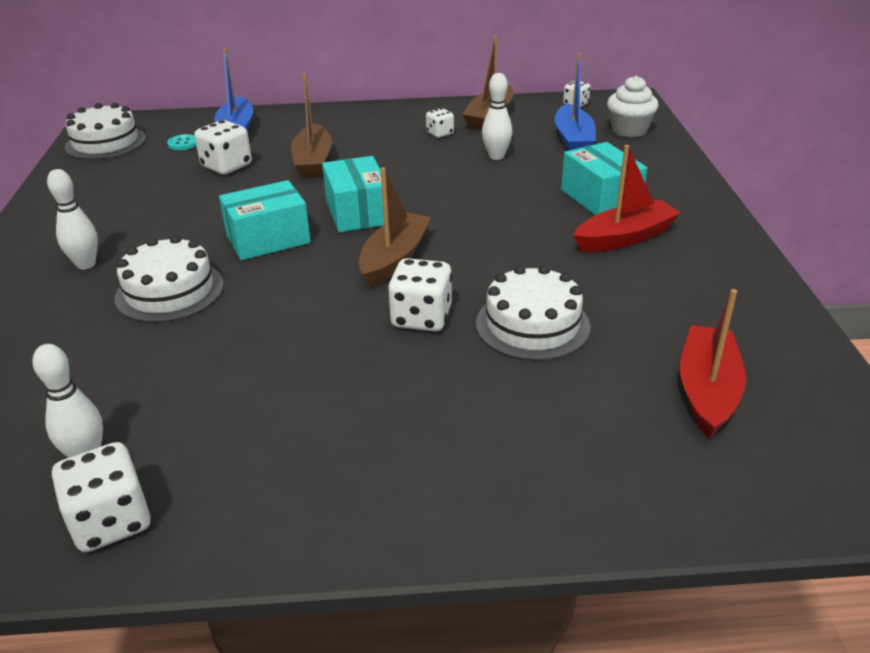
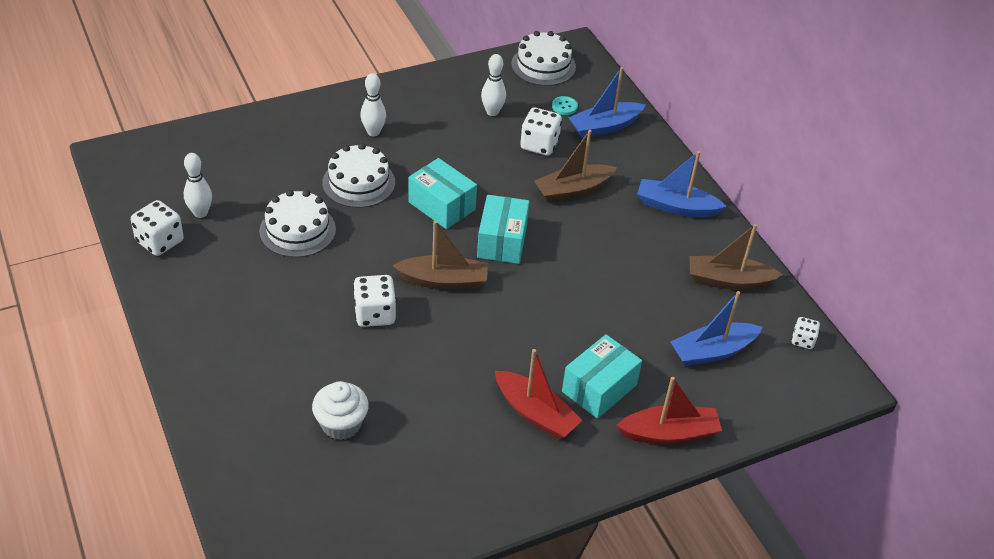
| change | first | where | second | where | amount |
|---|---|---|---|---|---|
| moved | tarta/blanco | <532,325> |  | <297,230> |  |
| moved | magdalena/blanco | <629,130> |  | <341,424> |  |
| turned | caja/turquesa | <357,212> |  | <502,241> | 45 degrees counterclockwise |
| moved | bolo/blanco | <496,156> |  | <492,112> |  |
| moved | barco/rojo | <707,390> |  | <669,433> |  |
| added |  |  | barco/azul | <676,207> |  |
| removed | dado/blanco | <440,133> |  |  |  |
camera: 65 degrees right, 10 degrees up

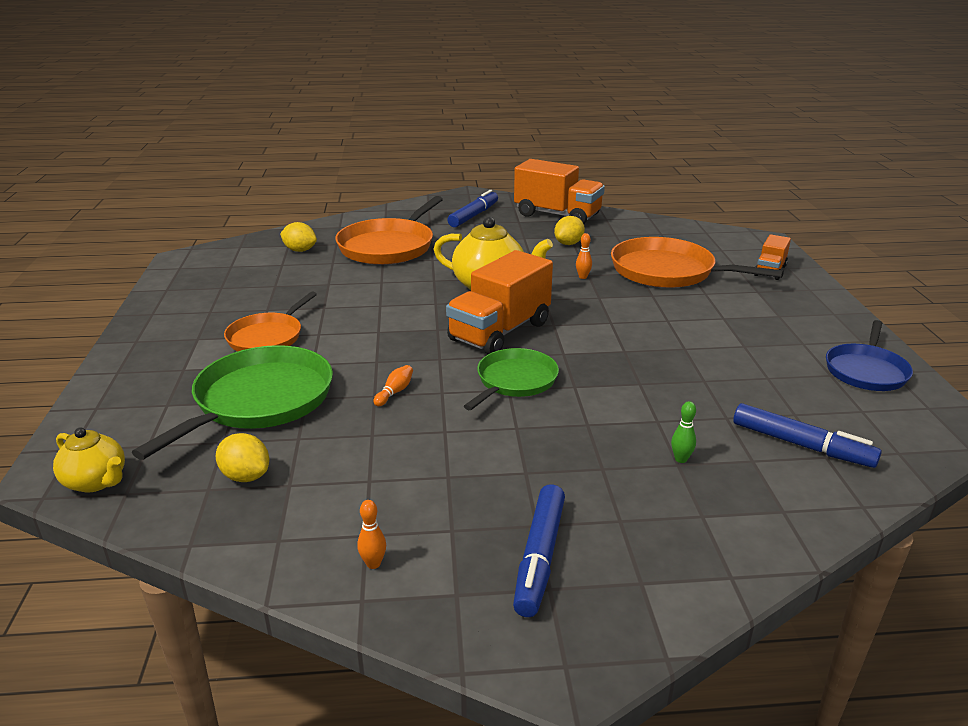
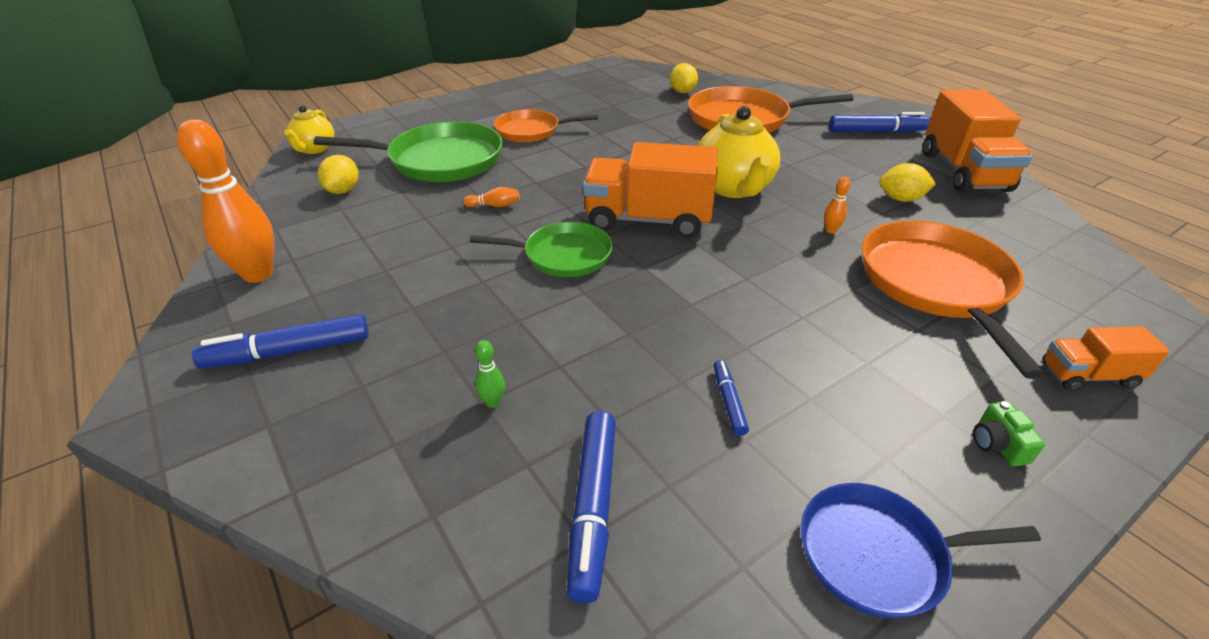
| change | first | where | second | where | amount |
|---|---|---|---|---|---|
| resized | bolo/naranja | <373,564> |  | <258,274> | x2.45 |
| added |  |  | rotulador/azul | <728,401> |  |
| added |  |  | cámara/verde | <997,444> |  |
camera: 60 degrees right, 10 degrees up

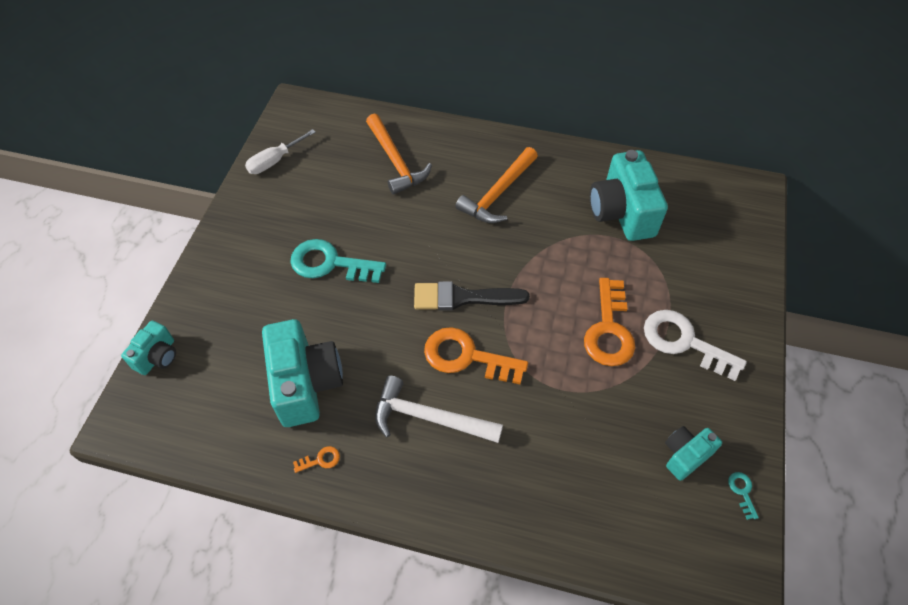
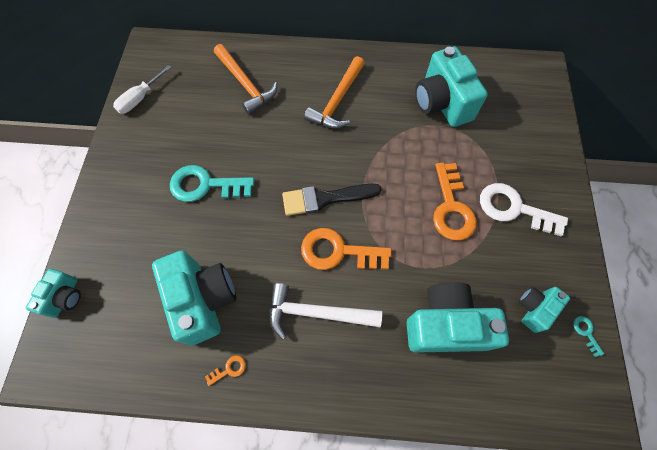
| change | first | where | second | where | amount |
|---|---|---|---|---|---|
| added |  |  | cámara/turquesa | <445,325> |  |
camera: 10 degrees left, 10 degrees up

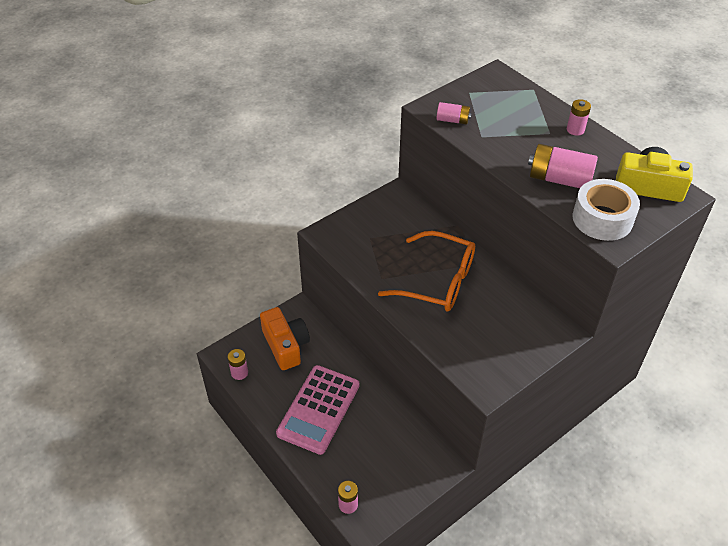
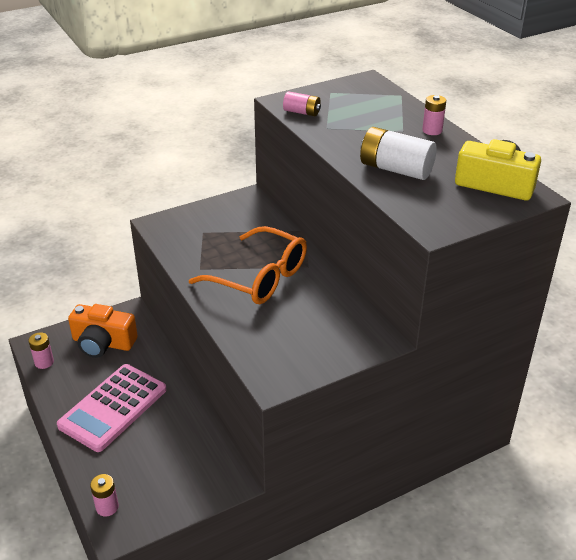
| change | first | where | second | where | amount |
|---|---|---|---|---|---|
| turned | cámara/naranja | <285,345> |  | <103,343> | 120 degrees clockwise |
| recoloured | pila/rosa | <559,179> | pila/blanco | <395,169> |  |
| removed | cinta adhesiva/blanco | <602,219> |  |  |  |
camera: 10 degrees right, 10 degrees down

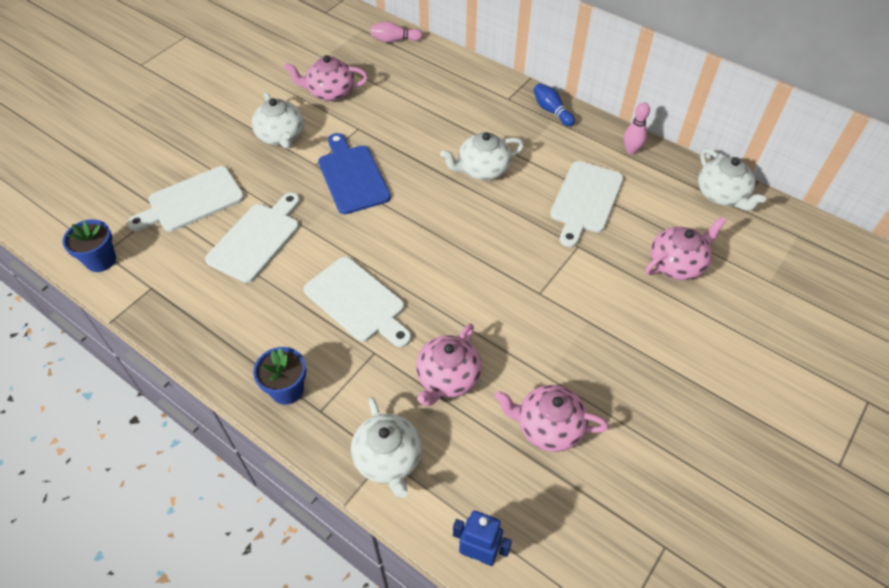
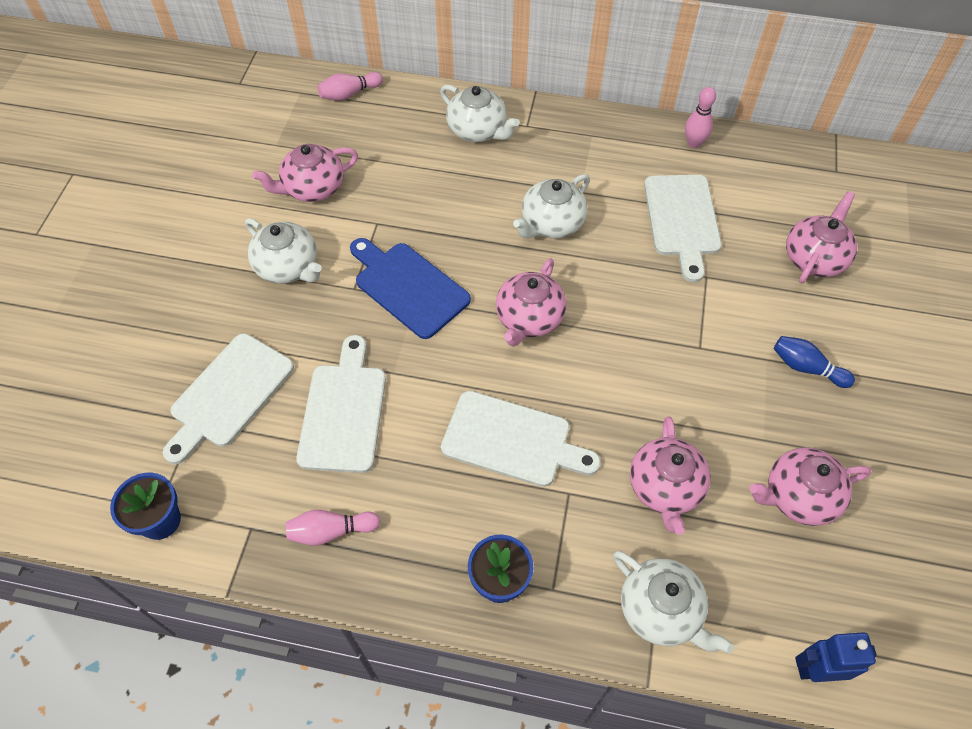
| change | first | where | second | where | amount |
|---|---|---|---|---|---|
| added |  |  | bolo/rosa | <331,531> |  |
| moved | tetera/blanco | <722,195> |  | <478,130> |  |
| added |  |  | tetera/rosa | <529,318> |  |
| moved | bolo/azul | <551,111> |  | <806,367> |  |
camera: 25 degrees left, 5 degrees up

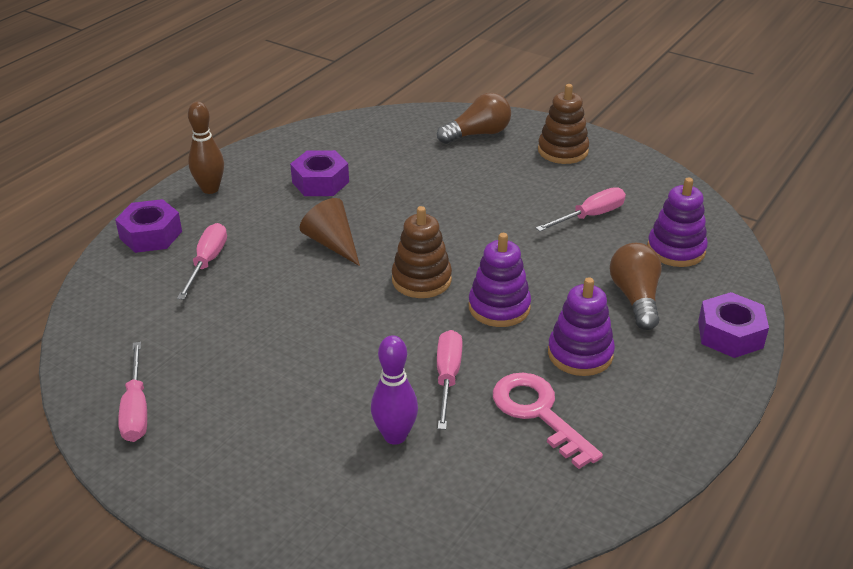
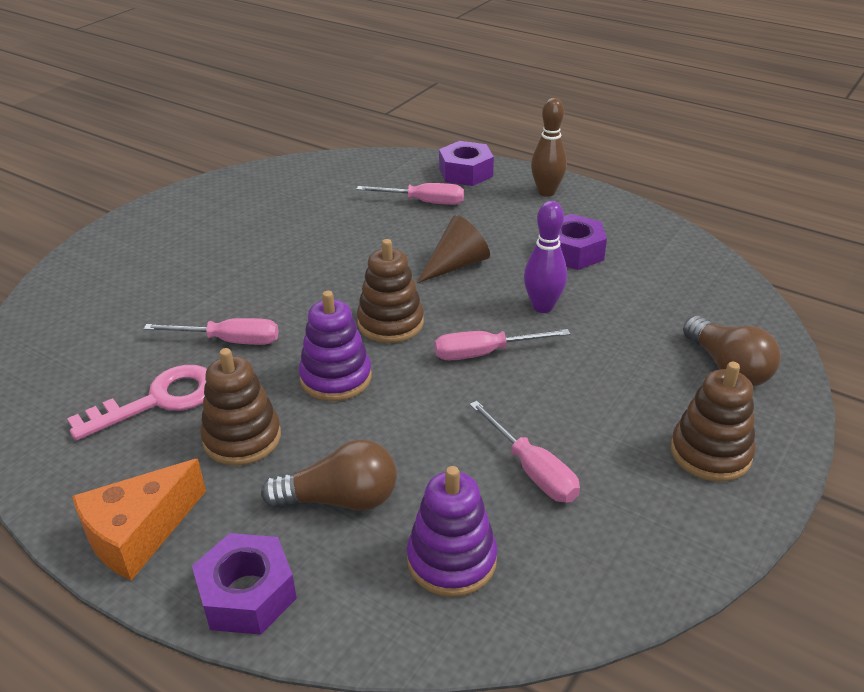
| change | first | where | second | where | amount |
|---|---|---|---|---|---|
| added |  |  | queso/naranja | <138,534> |  |
| recoloured | juguete apilable/morado | <580,354> | juguete apilable/marrón | <242,438> |  |
| moved | destornillador/rosa | <136,409> |  | <485,353> |  |
| moved | bolo/morado | <395,436> |  | <542,307> |  |
camera: 90 degrees right, 0 degrees up

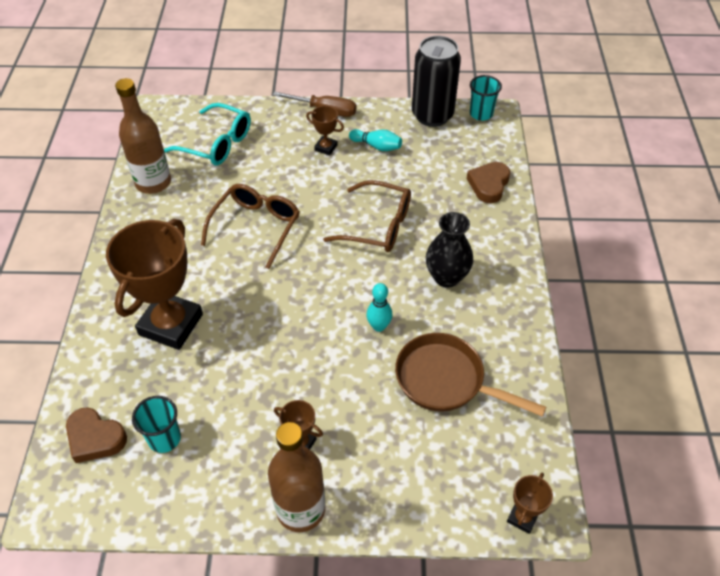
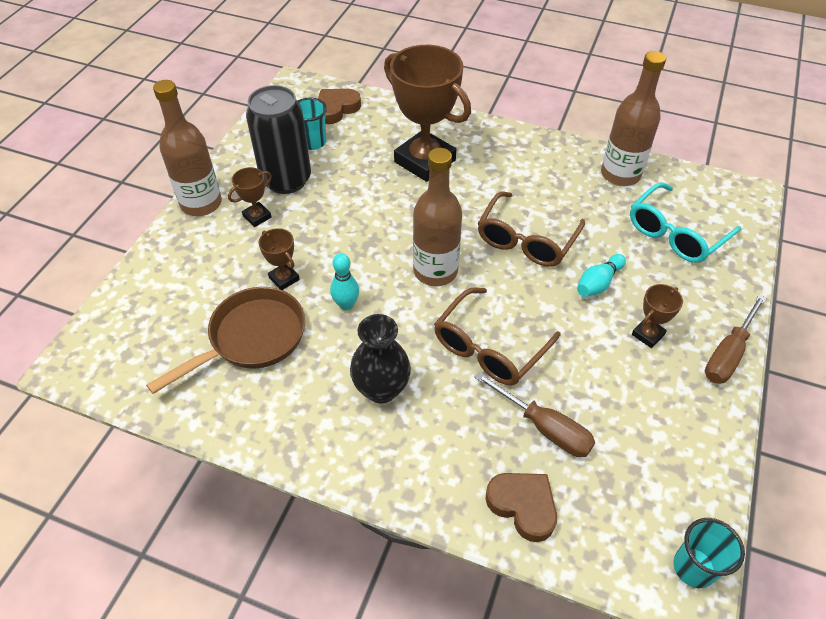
| change | first | where | second | where | amount |
|---|---|---|---|---|---|
| moved | lata/negro | <432,115> |  | <286,180> |  |
| moved | trofeo/marrón | <522,517> |  | <284,278> |  |
| added |  |  | botella/marrón | <435,271> |  |
| added |  |  | destornillador/marrón | <544,427> |  |
| turned | gafas/marrón | <256,227> |  | <526,240> | 75 degrees clockwise |
| moved | bolo/turquesa | <377,146> |  | <598,283> |  |
camera: 110 degrees right, 0 degrees up

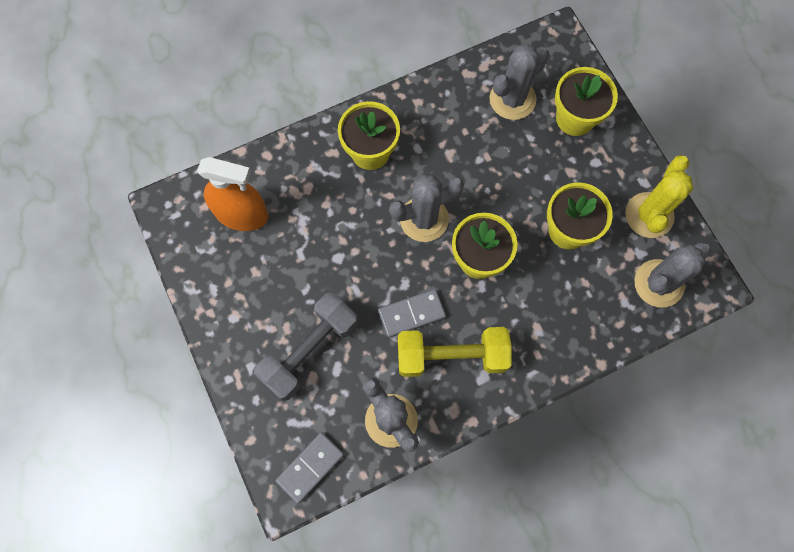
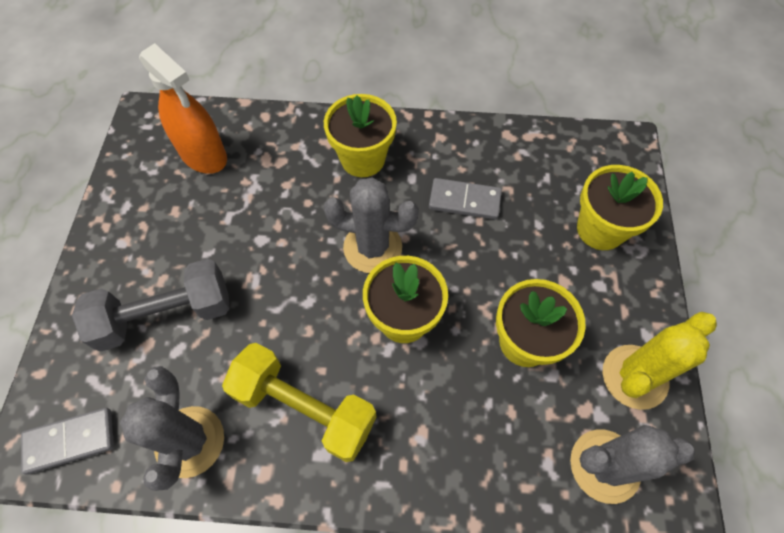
| change | first | where | second | where | amount |
|---|---|---|---|---|---|
| moved | ficha de dominó/gris | <411,314> |  | <464,201> |  |
| removed | cactus/gris | <512,99> |  |  |  |
camera: 30 degrees right, 10 degrees down

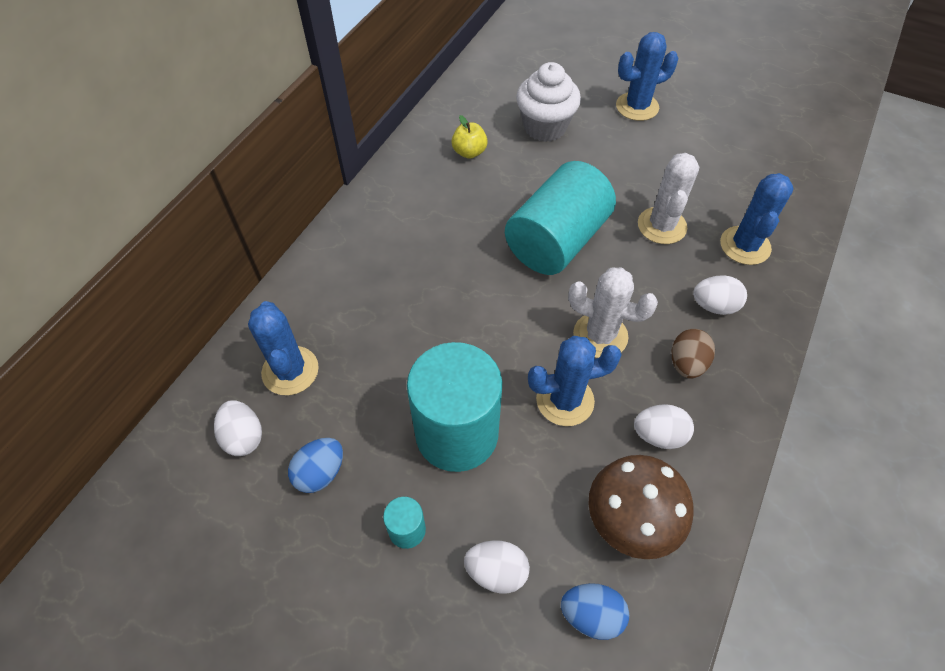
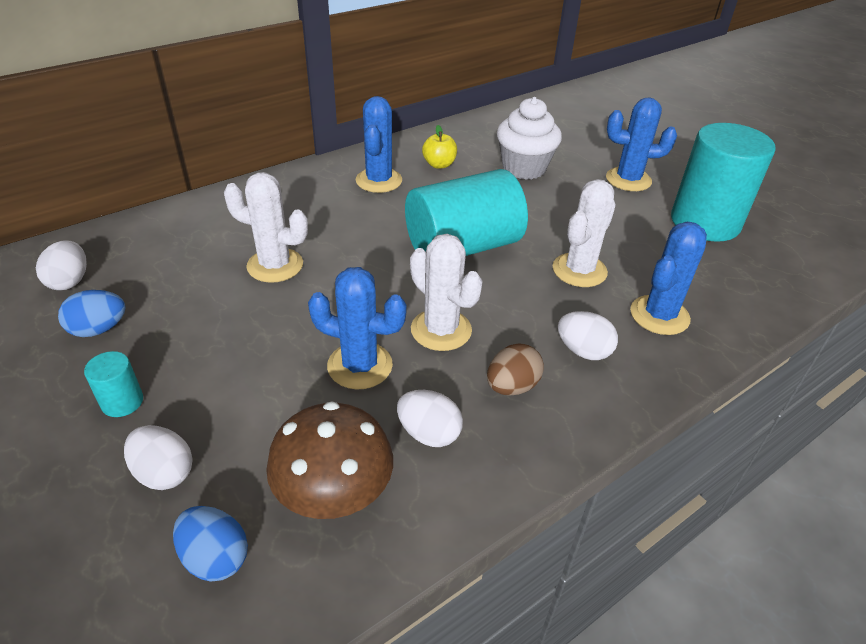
| change | first | where | second | where | amount |
|---|---|---|---|---|---|
| added |  |  | cactus/blanco | <275,265> |  |
| moved | cactus/azul | <290,371> |  | <379,181> |  |
| moved | cilindro/turquesa | <457,433> |  | <705,222> |  |
camera: 25 degrees right, 15 degrees down

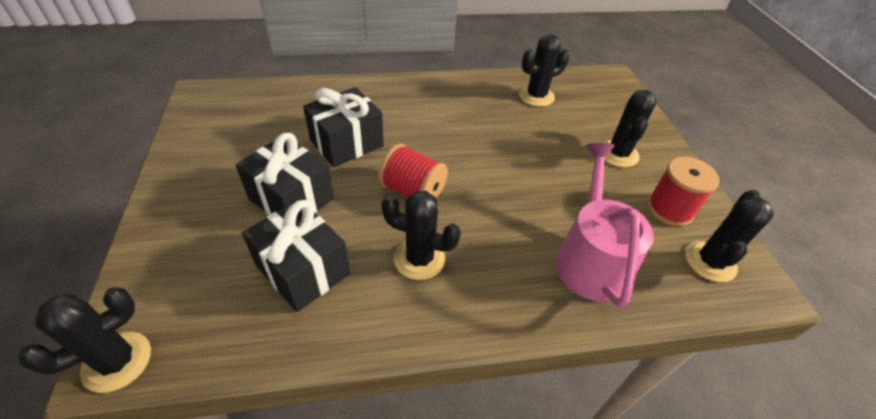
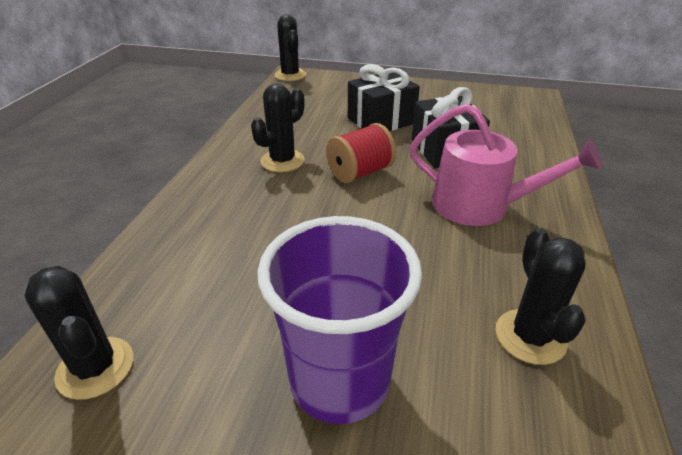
| change | first | where | second | where | amount |
|---|---|---|---|---|---|
| replaced | cactus/negro | <618,154> | vaso/morado | <340,381> |  |
| moved | regadera/rosa | <590,258> |  | <480,205> |  |
| removed | regalo/negro | <303,269> |  |  |  |
| removed | carrete/rojo | <669,209> |  |  |  |
camera: 115 degrees right, 10 degrees down

